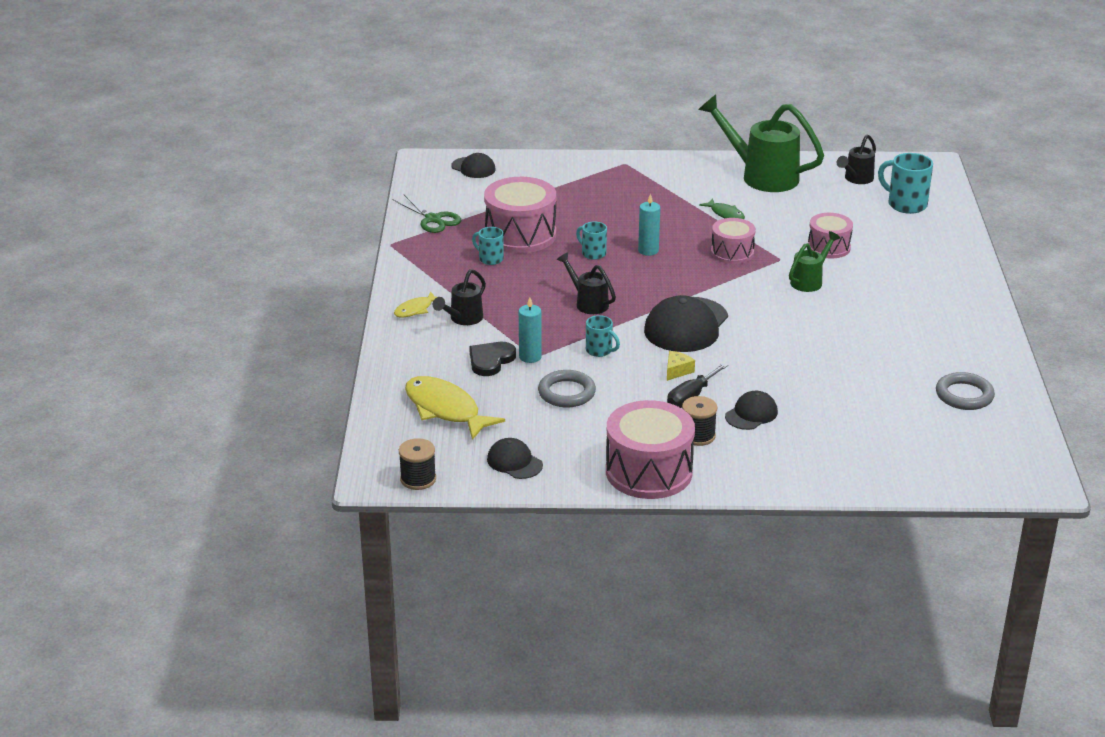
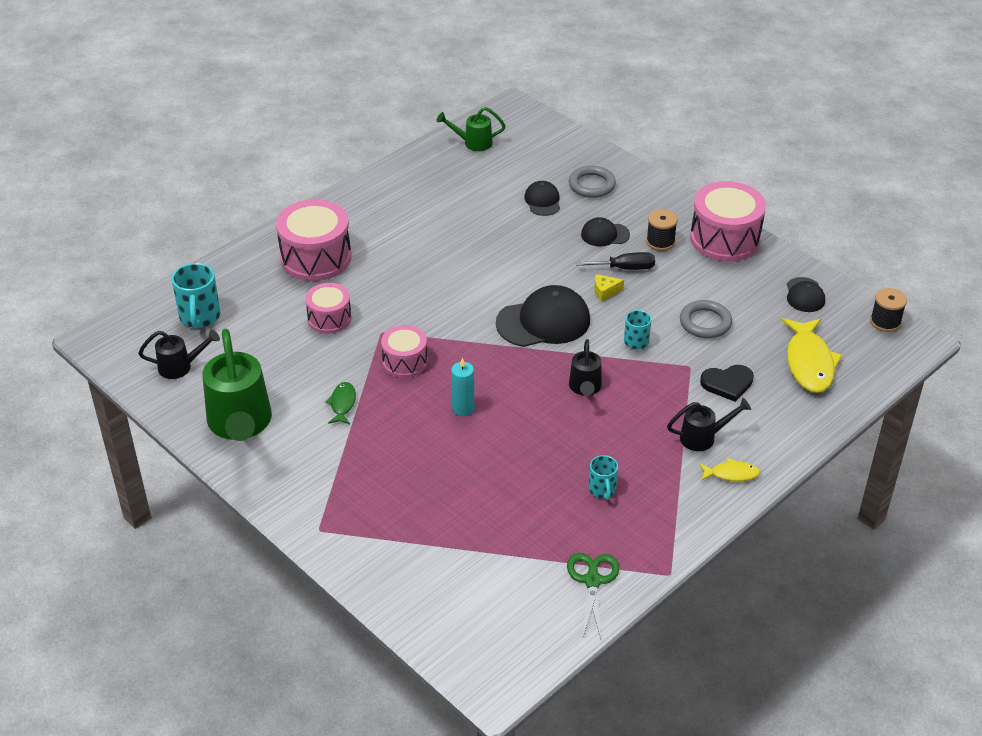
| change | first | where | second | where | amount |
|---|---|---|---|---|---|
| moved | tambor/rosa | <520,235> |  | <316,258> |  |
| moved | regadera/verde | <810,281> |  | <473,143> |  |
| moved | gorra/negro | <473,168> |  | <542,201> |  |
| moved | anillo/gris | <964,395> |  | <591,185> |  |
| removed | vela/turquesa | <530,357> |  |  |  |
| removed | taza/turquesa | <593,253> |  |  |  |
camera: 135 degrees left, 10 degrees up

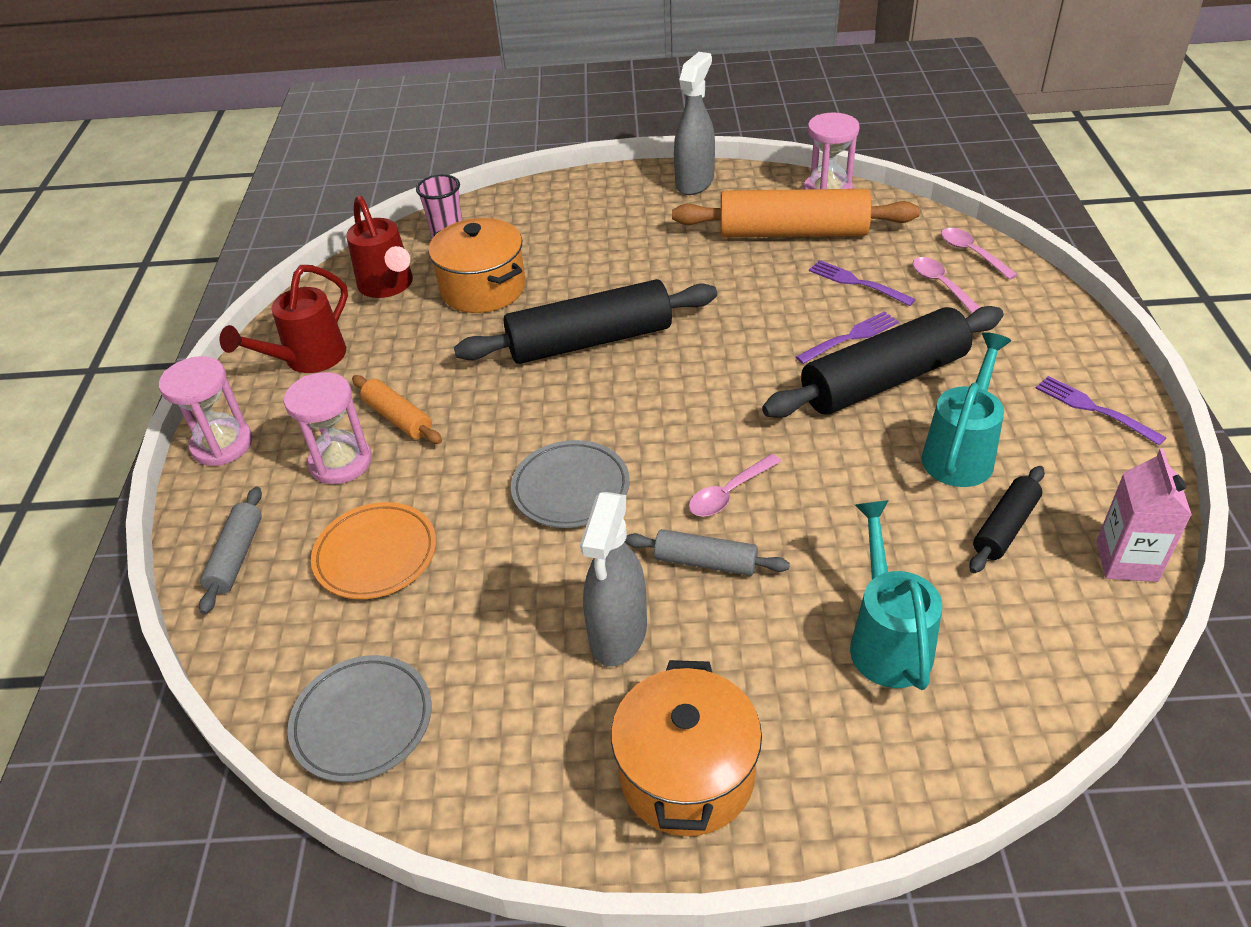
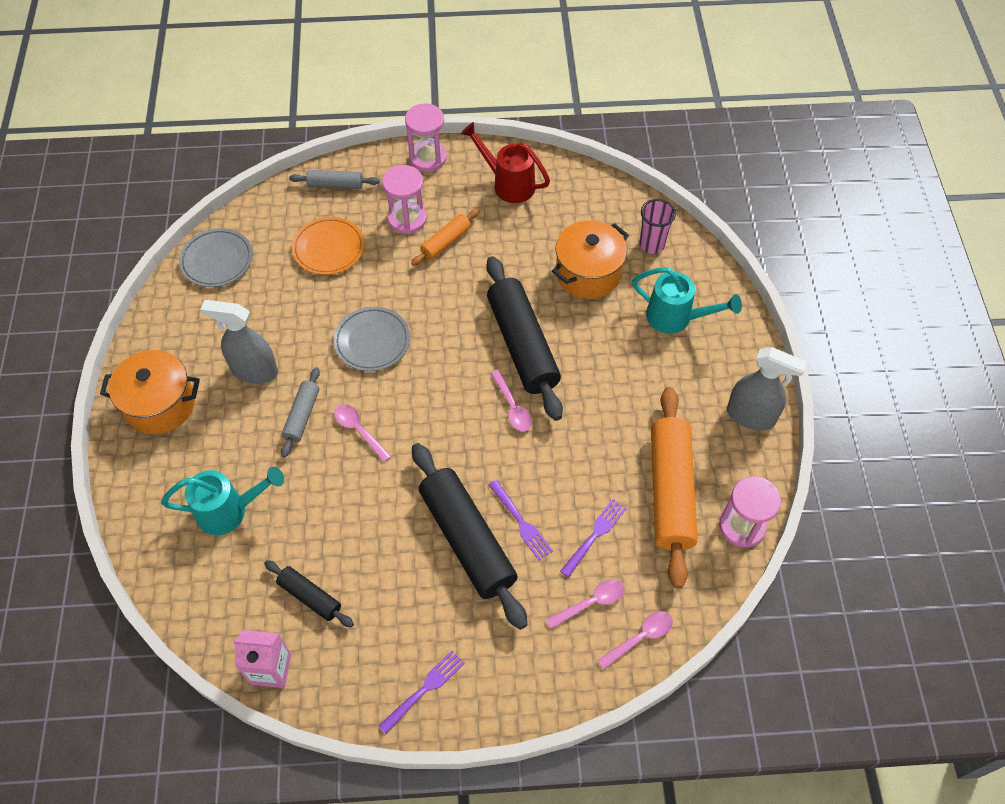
| change | first | where | second | where | amount |
|---|---|---|---|---|---|
| added |  |  | cuchara/rosa | <512,406> |  |
| moved | regadera/turquesa | <961,453> |  | <676,318> |  |
| removed | regadera/rojo | <388,286> |  |  |  |
camera: 85 degrees right, 15 degrees up

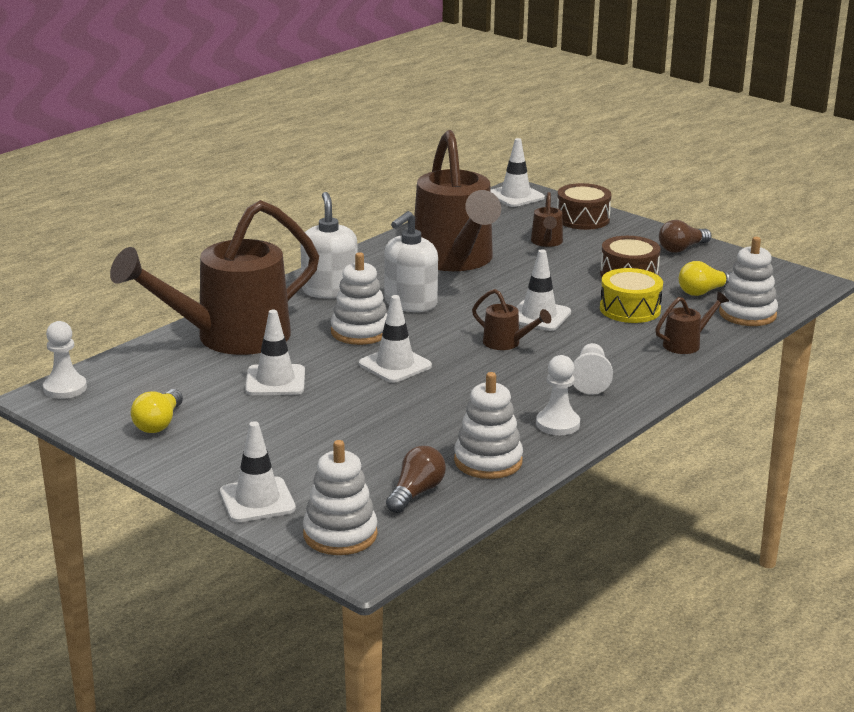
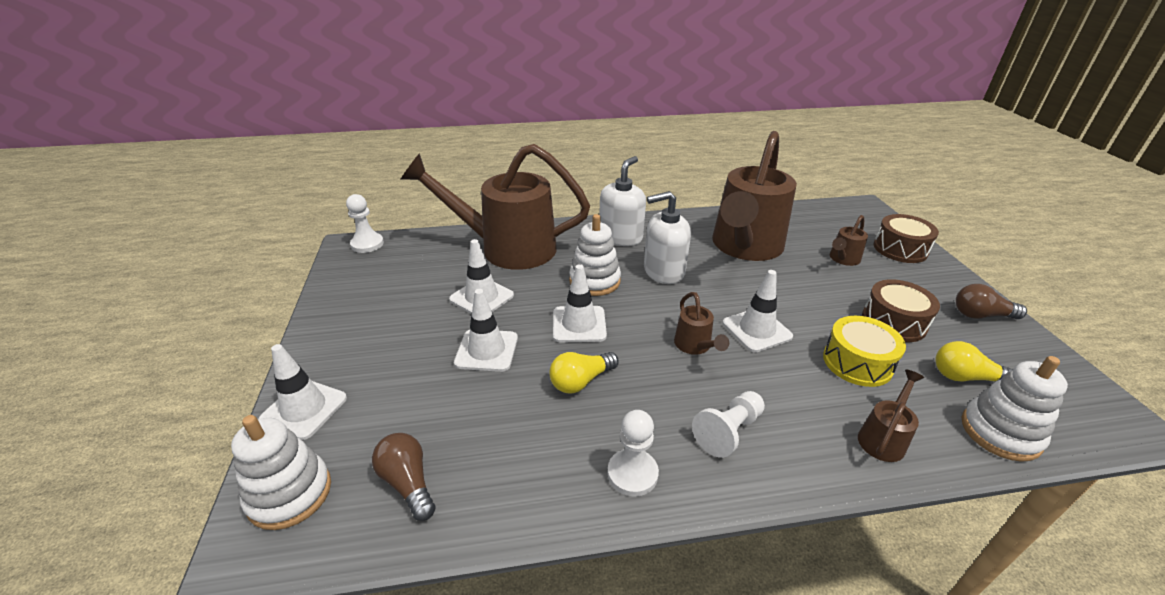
| change | first | where | second | where | amount |
|---|---|---|---|---|---|
| turned | bombilla/marrón | <416,493> |  | <408,483> | 105 degrees counterclockwise |
| moved | cono de tráfico/blanco | <515,196> |  | <486,350> |  |
| moved | bombilla/amarillo | <158,423> |  | <581,381> |  |
| turned | regadera/marrón | <686,344> |  | <883,438> | 60 degrees counterclockwise |
| removed | juguete apilable/blanco | <488,461> |  |  |  |
camera: 40 degrees right, 10 degrees up

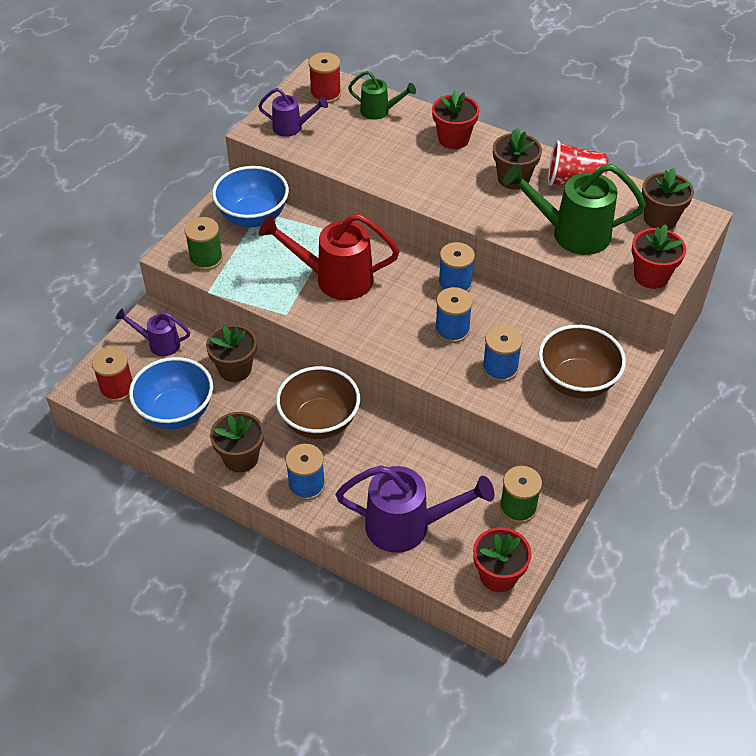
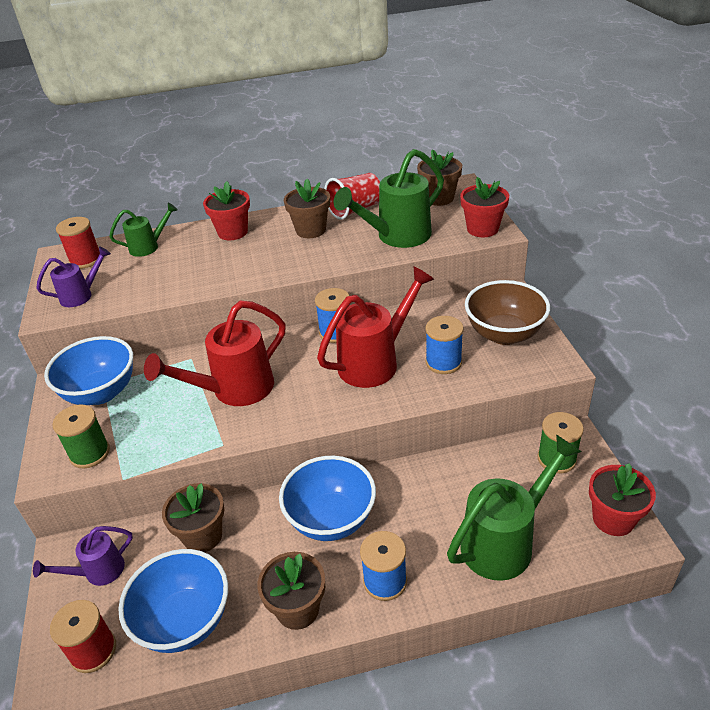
| change | first | where | second | where | amount |
|---|---|---|---|---|---|
| recoloured | cuenco/marrón | <319,421> | cuenco/azul | <331,519> |  |
| replaced | carrete/azul | <452,330> | regadera/rojo | <375,362> |  |
| recoloured | regadera/morado | <407,526> | regadera/verde | <504,542> |  |
camera: 40 degrees left, 10 degrees down

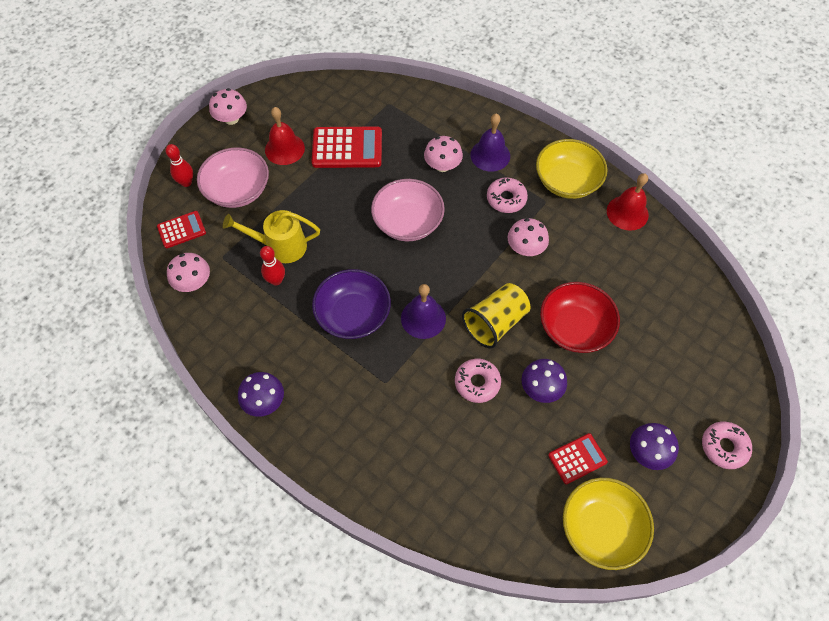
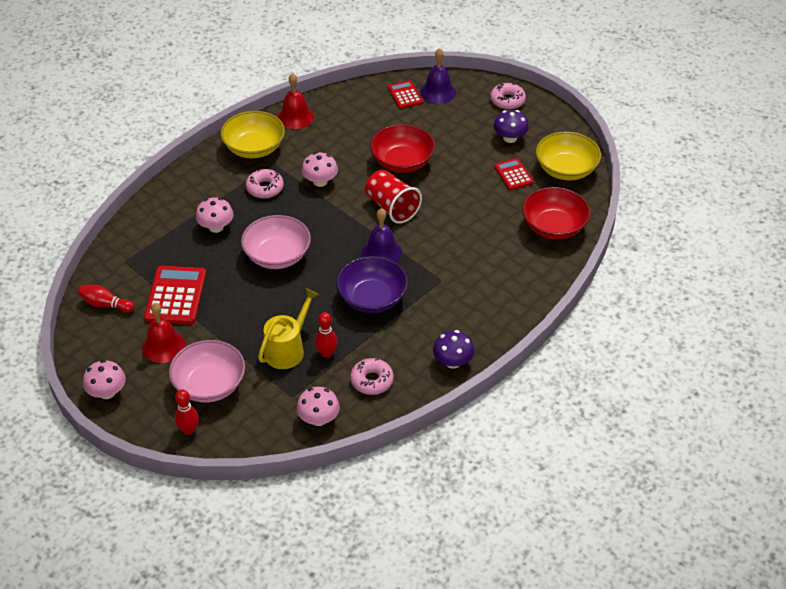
| change | first | where | second | where | amount |
|---|---|---|---|---|---|
| added |  |  | bolo/rojo | <105,305> |  |
| turned | regadera/amarillo | <281,246> |  | <287,349> | 150 degrees counterclockwise |
| moved | rosquilla/rosa | <477,383> |  | <372,380> |  |
| recoloured | vaso/amarillo | <495,323> | vaso/rojo | <392,207> |  |
| moved | calculadora/rojo | <181,230> |  | <405,95> |  |
| moved | campana/morado | <490,155> |  | <438,92> |  |
| added |  |  | cuenco/rojo | <554,227> |  |
| removed | seta/morado | <541,388> |  |  |  |
camera: 85 degrees left, 15 degrees down

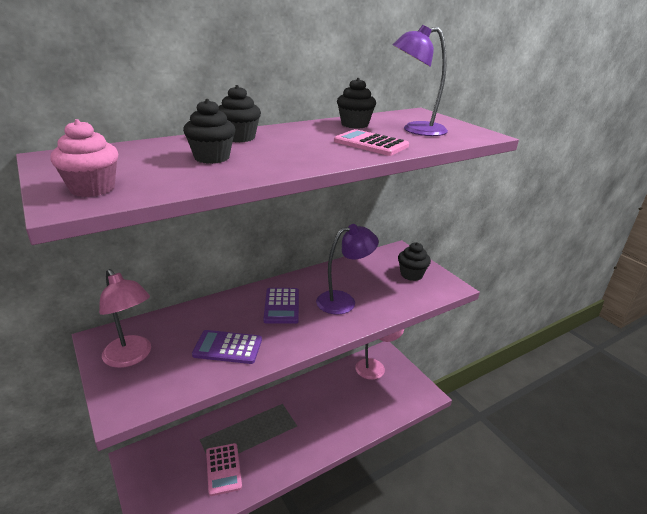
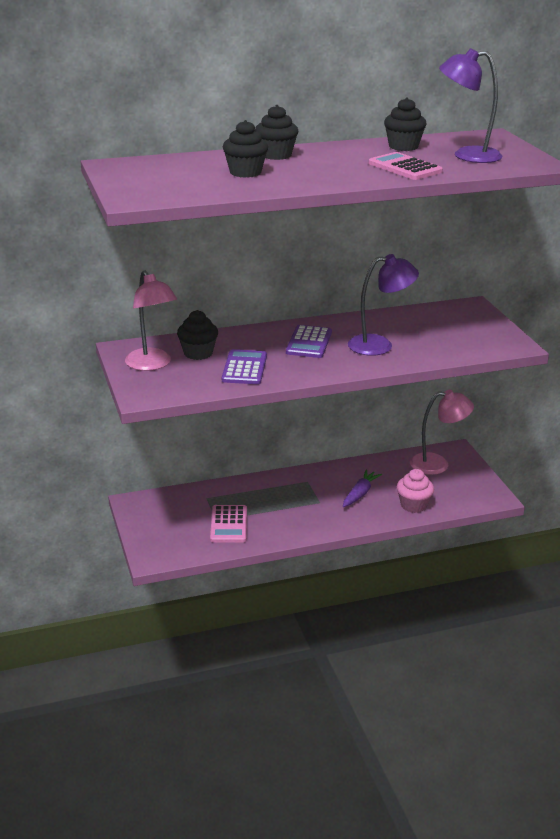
| change | first | where | second | where | amount |
|---|---|---|---|---|---|
| moved | magdalena/negro | <411,274> |  | <198,353> |  |
| turned | calculadora/morado | <228,347> |  | <244,368> | 75 degrees clockwise |
| added |  |  | zanahoria/morado | <360,493> |  |
| moved | magdalena/rosa | <92,189> |  | <413,505> |  |
camera: 15 degrees right, 0 degrees up

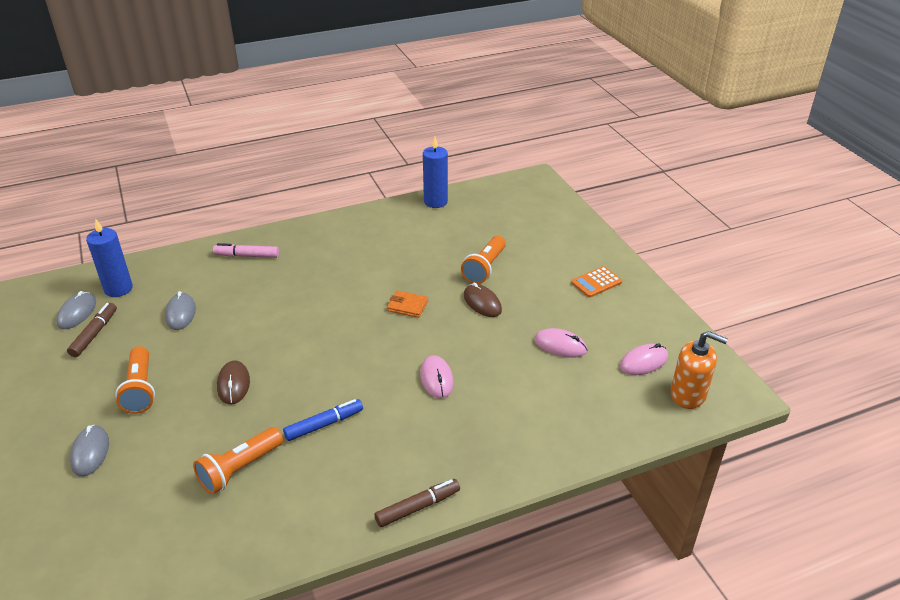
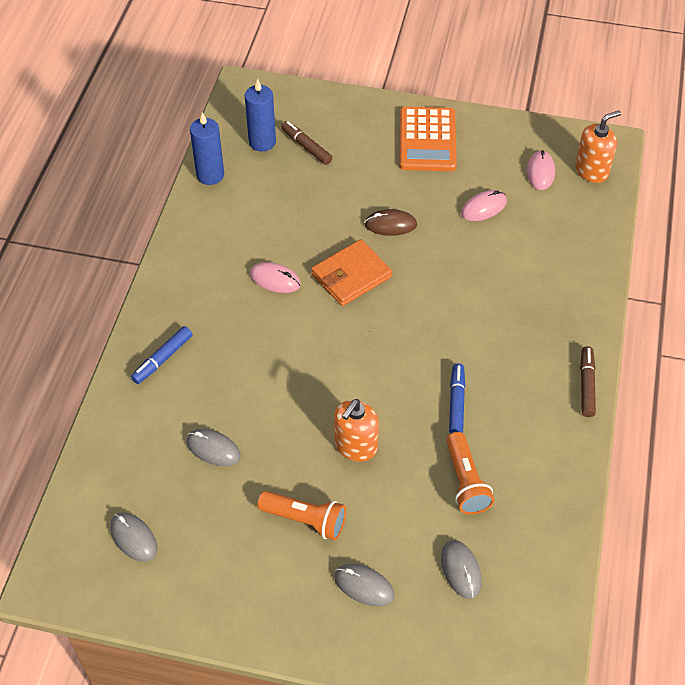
| change | first | where | second | where | amount |
|---|---|---|---|---|---|
| recoloured | rotulador/rosa | <247,256> | rotulador/azul | <162,359> |  |
| moved | vela/azul | <118,289> |  | <262,142> |  |
| moved | ratón/rosa | <436,379> |  | <275,279> |  |
| moved | rotulador/marrón | <94,334> |  | <306,147> |  |
| resized | cartera/naranja | <407,306> |  | <351,276> | x1.77 |
| replaced | ratón/marrón | <233,384> | dispensador de jabón/naranja | <355,446> |  |
| resized | calculadora/naranja | <596,282> |  | <427,140> | x1.90 |
| added |  |  | ratón/gris | <461,570> |  |
| removed | lámpara de mano/naranja | <484,268> |  |  |  |
camera: 55 degrees left, 15 degrees up

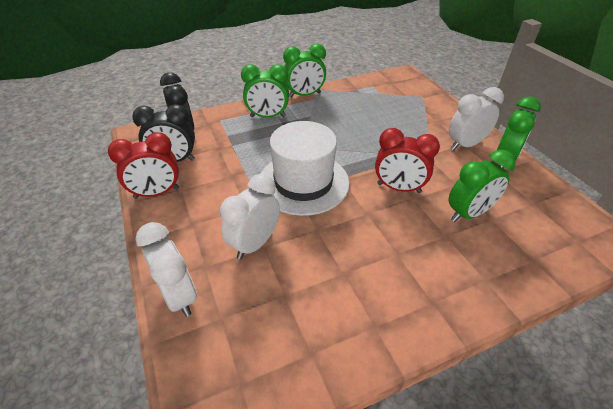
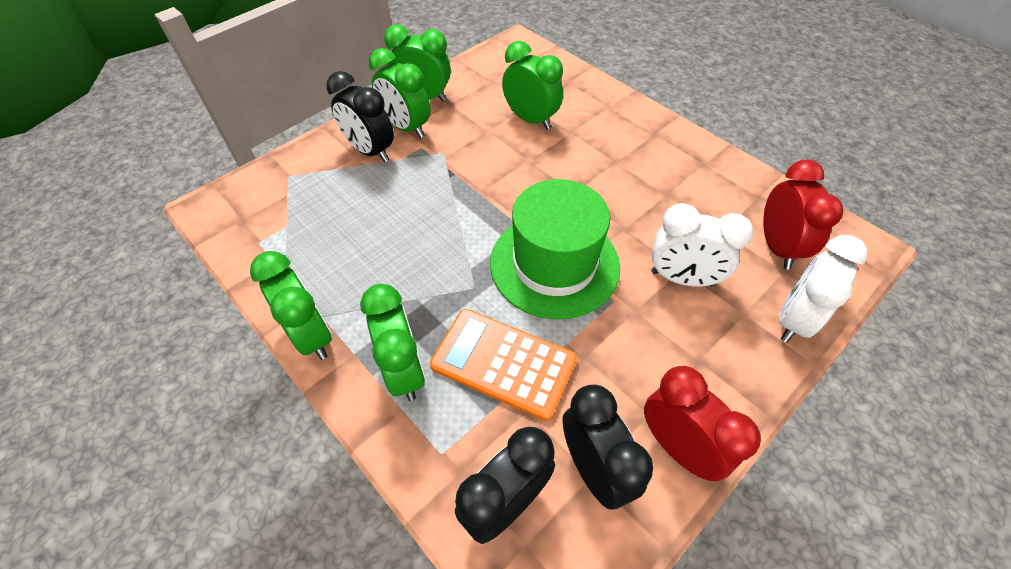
| change | first | where | second | where | amount |
|---|---|---|---|---|---|
| added |  |  | despertador/negro | <370,151> |  |
| recoloured | despertador/blanco | <465,145> | despertador/verde | <406,127> |  |
| added |  |  | calculadora/naranja | <503,363> |  |
| recoloured | sombrero/blanco | <303,182> | sombrero/verde | <554,264> |  |
| moved | despertador/rojo | <398,188> |  | <777,247> |  |
camera: 110 degrees left, 10 degrees up

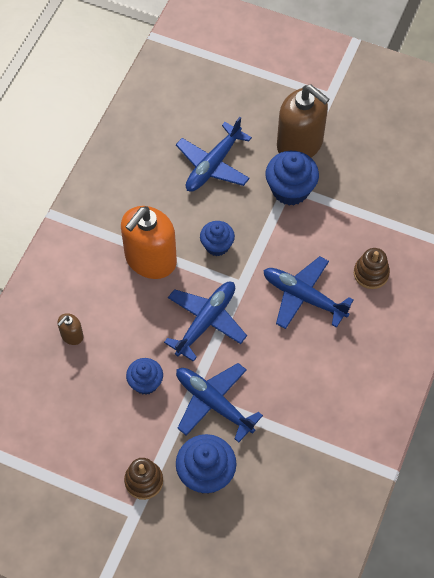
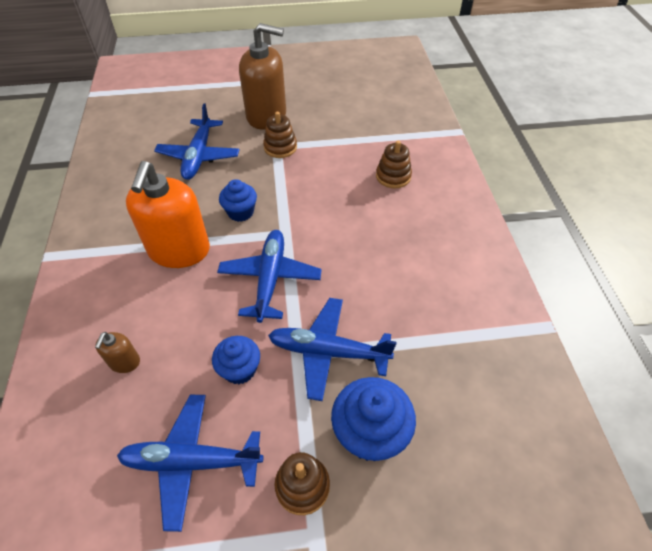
| change | first | where | second | where | amount |
|---|---|---|---|---|---|
| moved | avión/azul | <303,297> |  | <192,462> |  |
| replaced | magdalena/azul | <290,190> | juguete apilable/marrón | <280,147> |  |
camera: 30 degrees left, 10 degrees down

